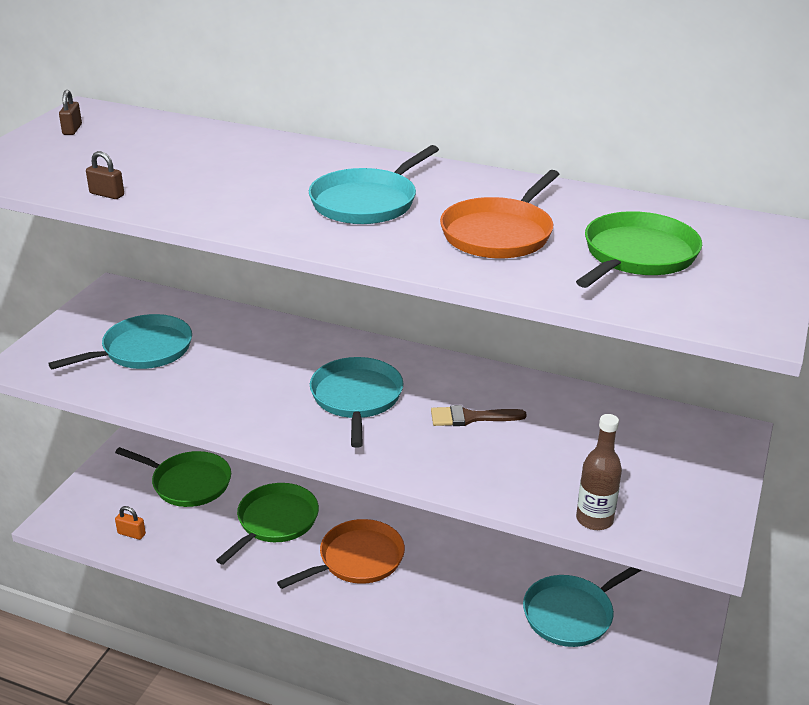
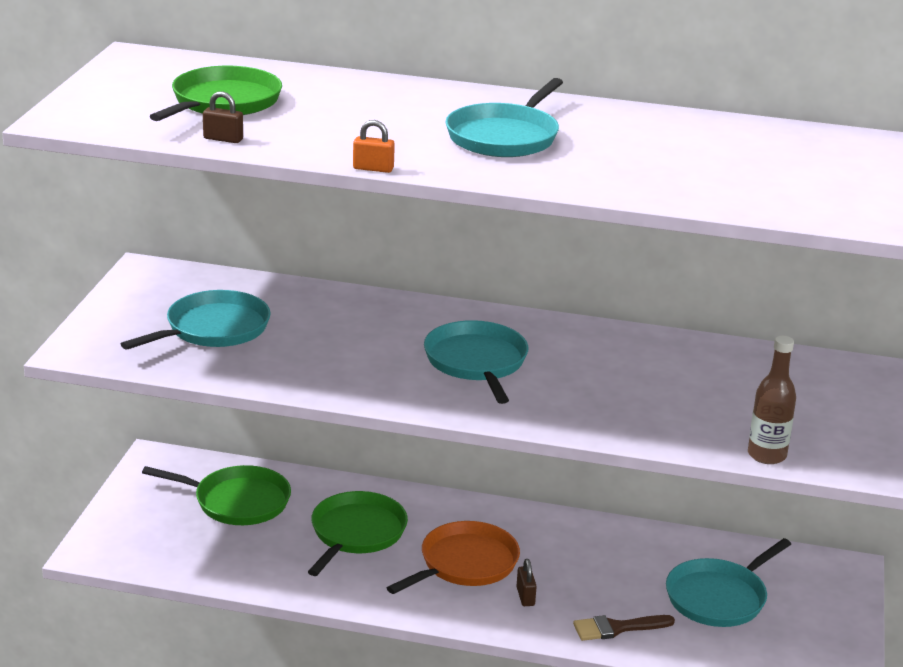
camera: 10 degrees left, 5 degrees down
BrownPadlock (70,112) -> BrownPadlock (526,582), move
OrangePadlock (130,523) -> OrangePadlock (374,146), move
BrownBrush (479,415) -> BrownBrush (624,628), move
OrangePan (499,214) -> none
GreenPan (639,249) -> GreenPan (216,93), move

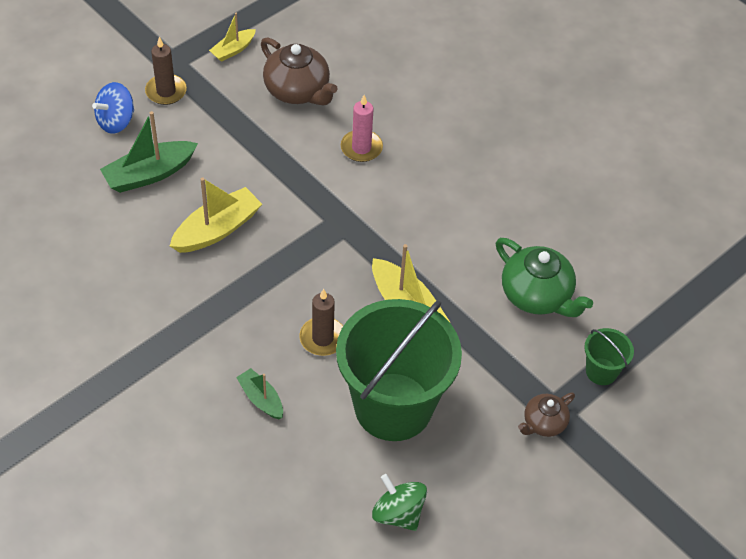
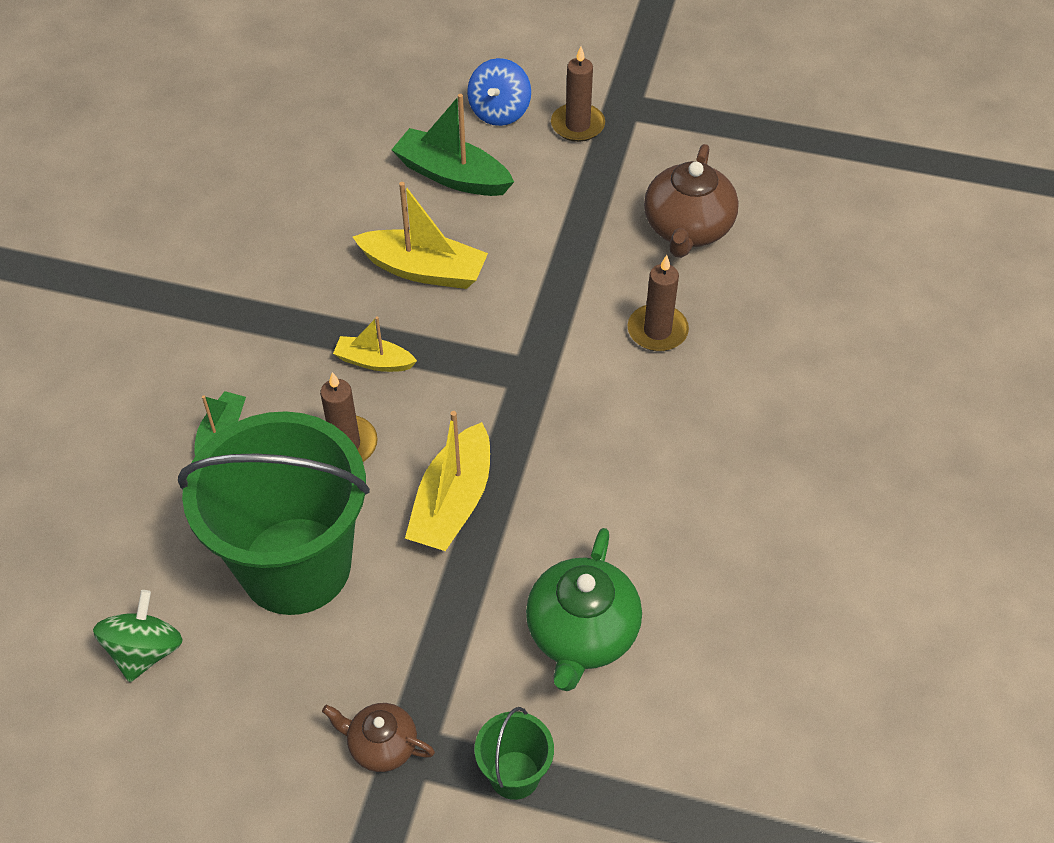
camera: 60 degrees right, 0 degrees up
BlueSpinningTop (113,108) -> BlueSpinningTop (499,92), 90 degrees counterclockwise
YellowBoat (232,37) -> YellowBoat (375,344), move
PinkCandle (362,128) -> BrownCandle (658,303)

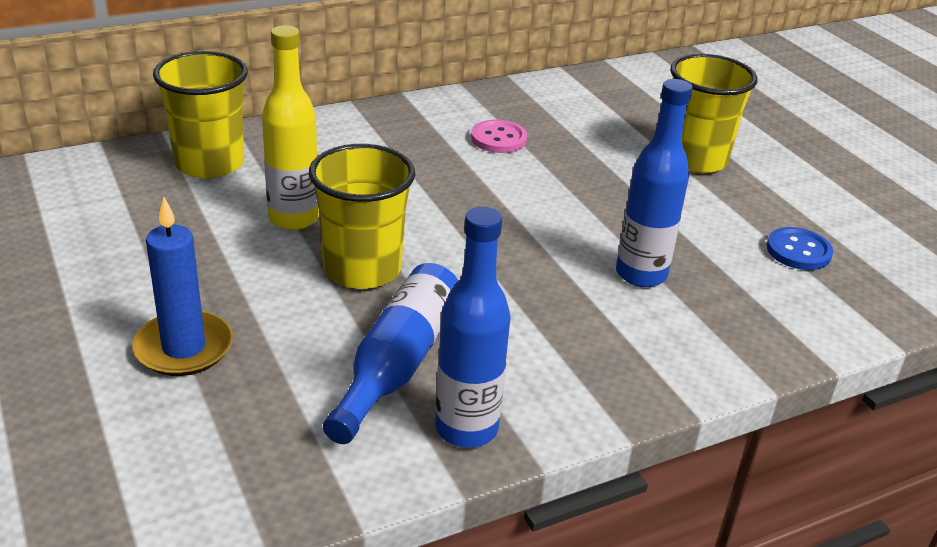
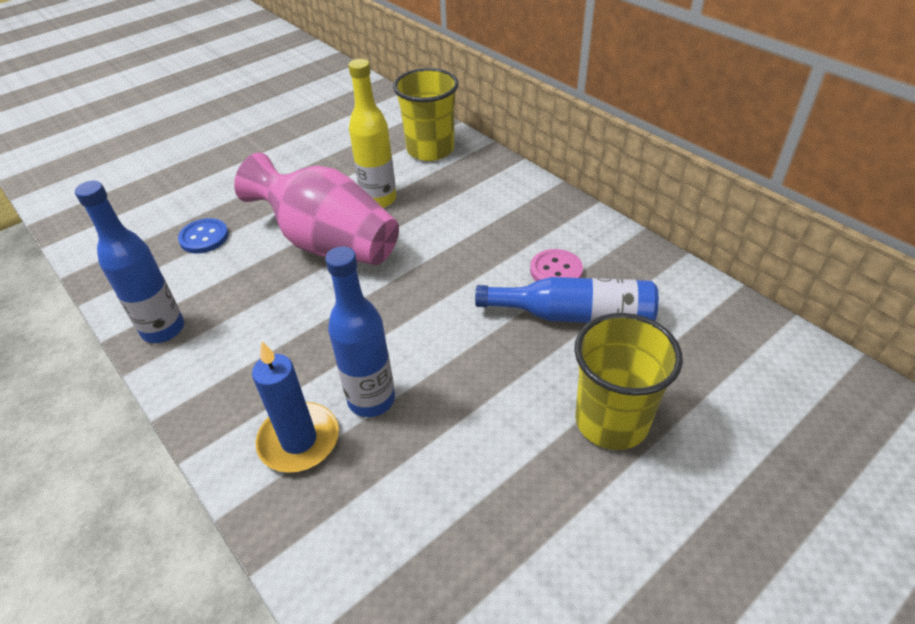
camera: 80 degrees right, 10 degrees up
BlueCandle (182,286) -> BlueCandle (295,407), move
YellowCup (362,216) -> PinkVase (316,209)
BlueBottle (391,353) -> BlueBottle (567,300), move
BlueButton (800,248) -> BlueButton (203,236), move

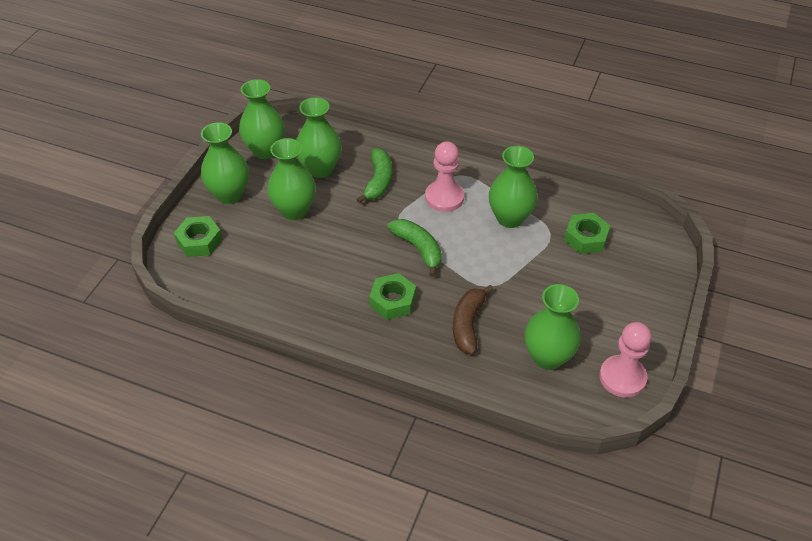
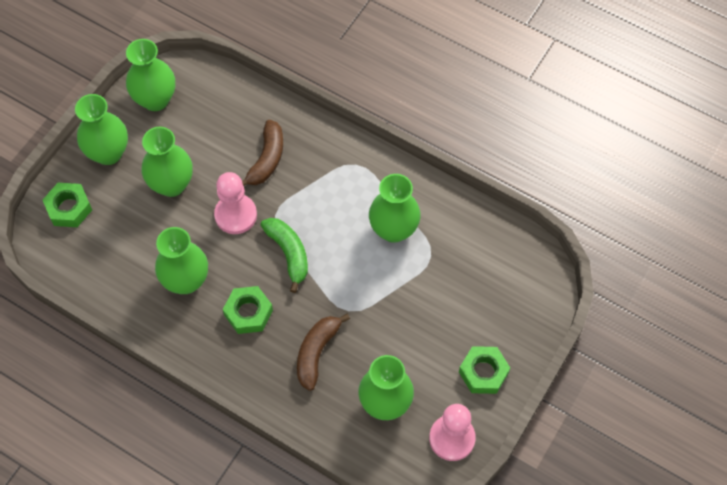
camera: 10 degrees right, 15 degrees up
GreenVase (319,137) -> GreenVase (181,260), move
GreenBanana (374,175) -> BrownBanana (262,153)
PinkPawn (444,176) -> PinkPawn (235,203), move
GreenNut (587,233) -> GreenNut (484,370), move

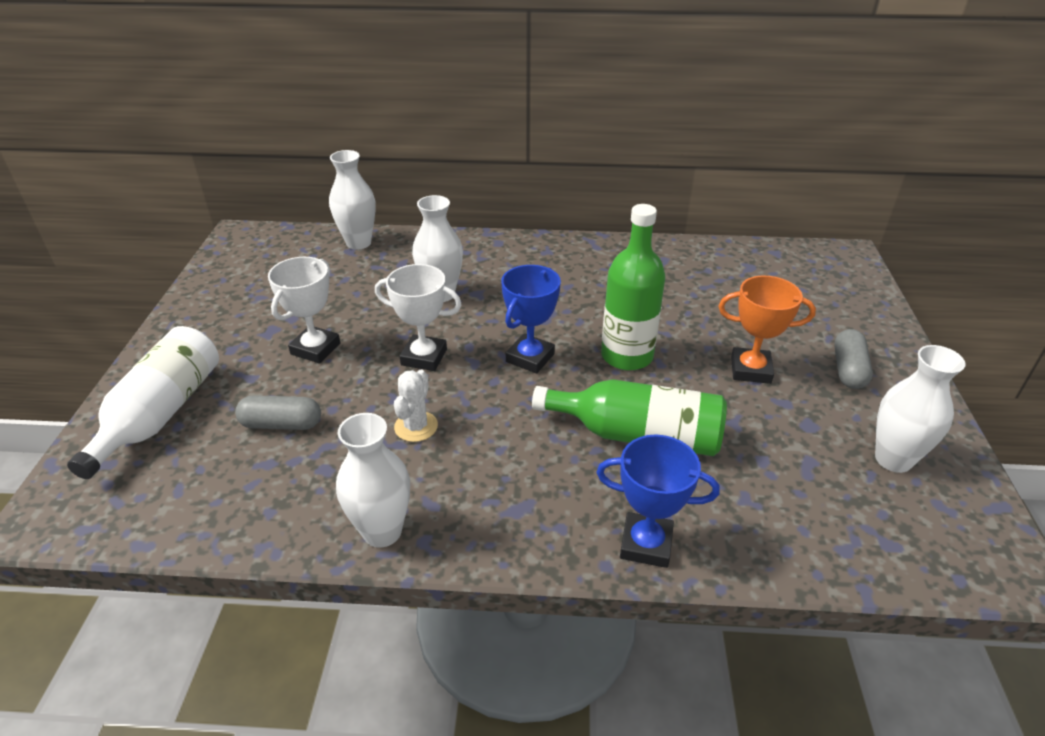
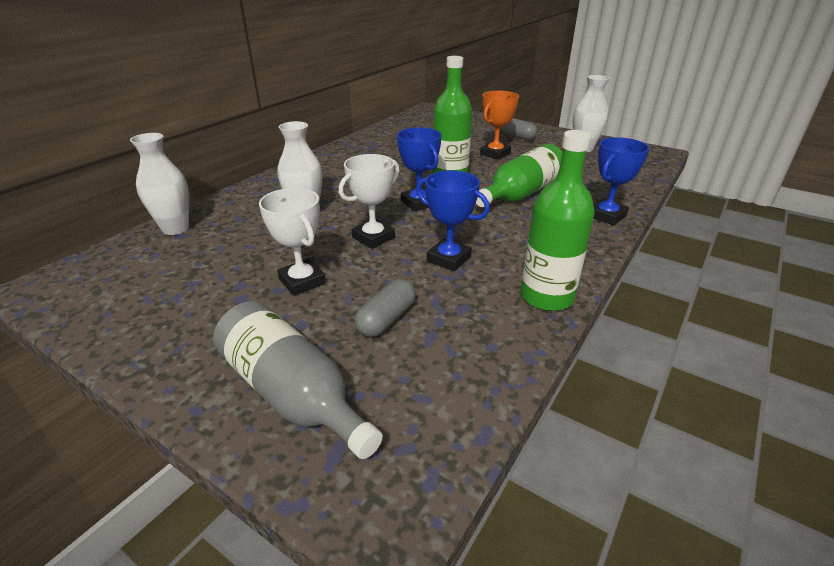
camera: 60 degrees left, 5 degrees down
WhiteBottle (143,402) -> GreyBottle (298,380)
WhiteVase (373,480) -> GreenBottle (558,220)
WhiteCactus (416,406) -> BlueTrophy (453,220)

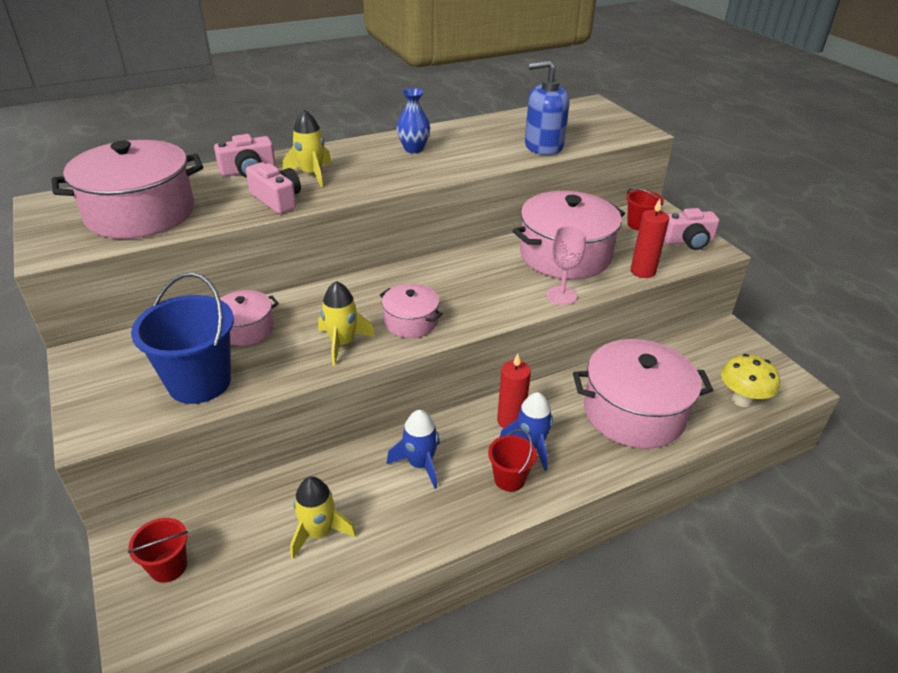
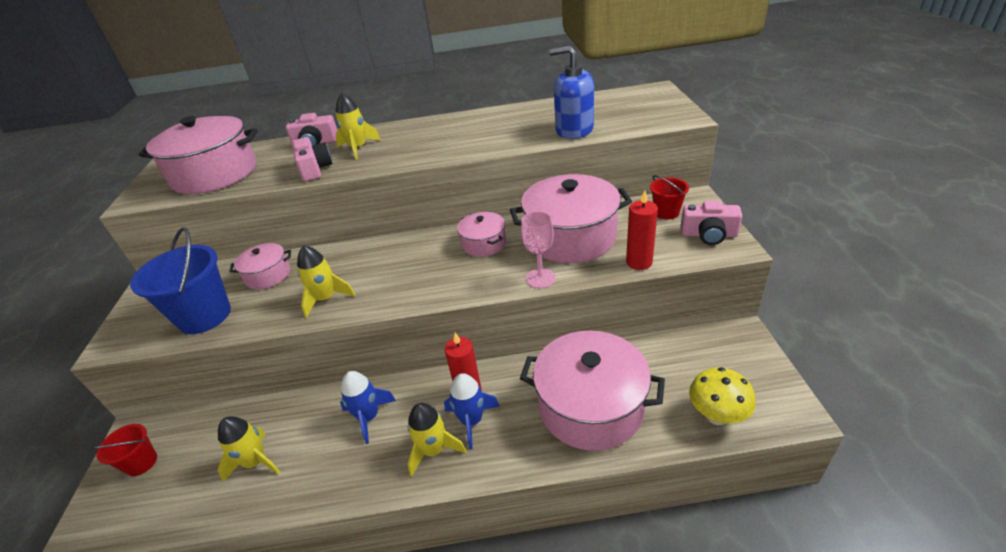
camera: 25 degrees right, 0 degrees up
PinkPot (411,311) -> PinkPot (481,234), move
BlueVase (413,120) -> none
RedBucket (512,460) -> YellowRocket (437,440)

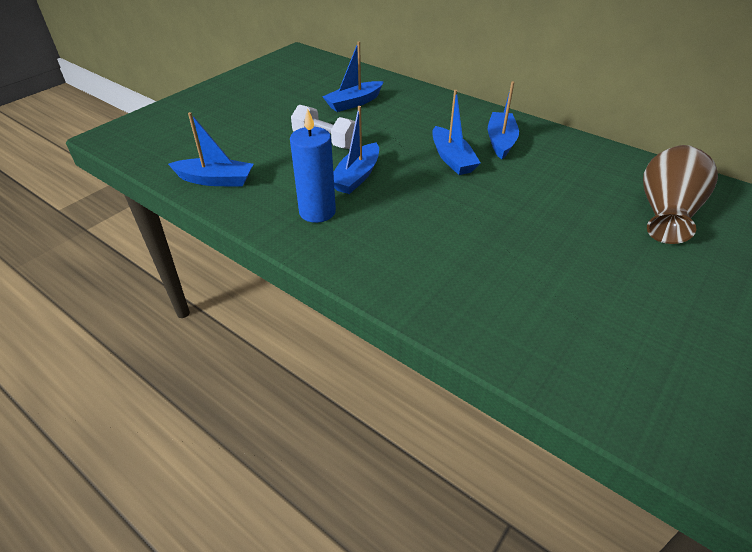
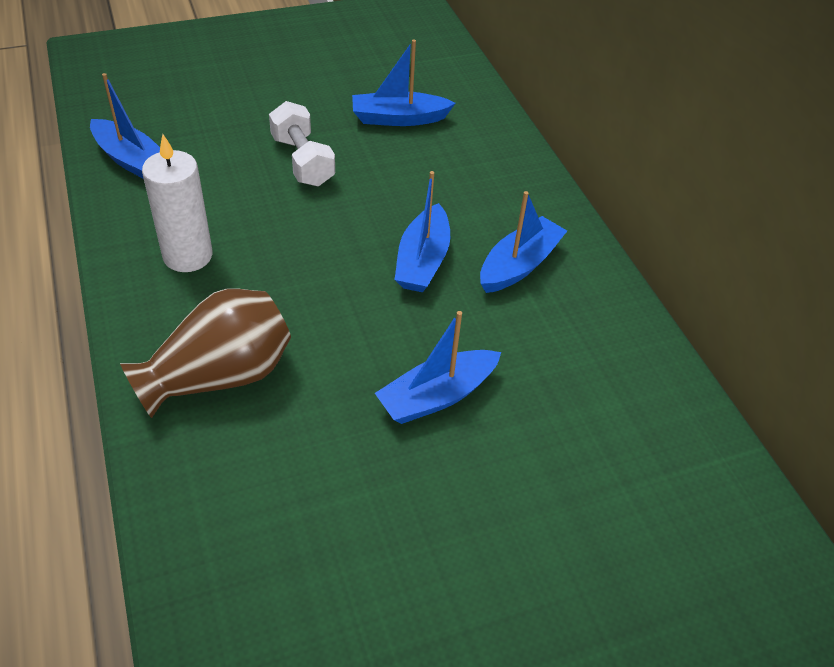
camera: 30 degrees right, 5 degrees up
BlueCandle (313,165) -> WhiteCandle (177,203)
BlueBoat (356,150) -> BlueBoat (438,367), move
BrownVase (680,194) -> BrownVase (205,353), move

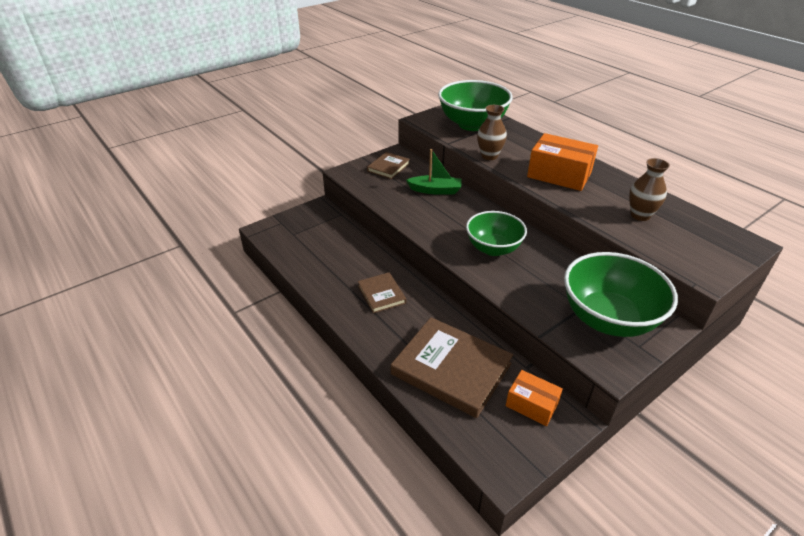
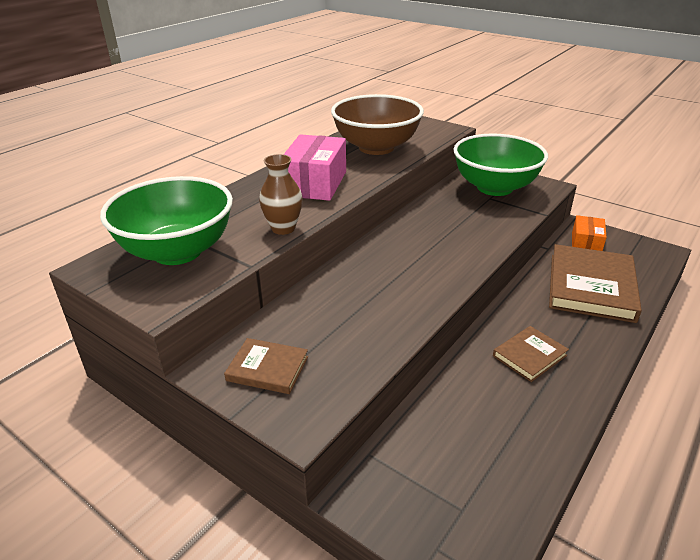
camera: 105 degrees left, 5 degrees down
GreenBoat (434,172) -> none
GreenBowl (496,233) -> none
OrangeBox (562,162) -> PinkBox (314,167)
BrownVase (649,189) -> BrownBowl (377,124)

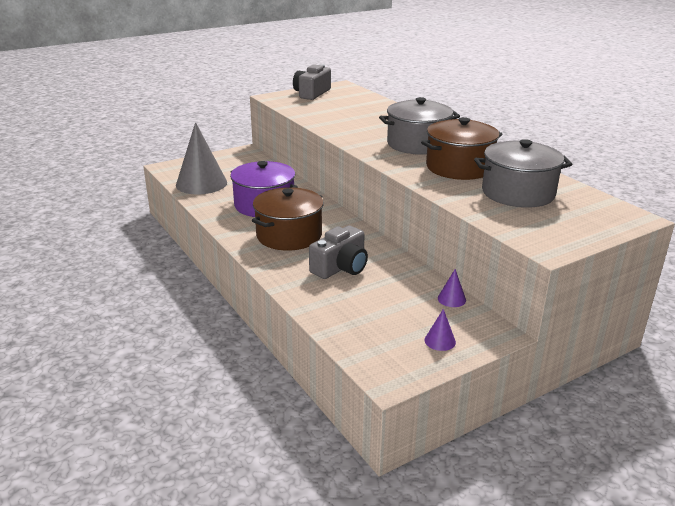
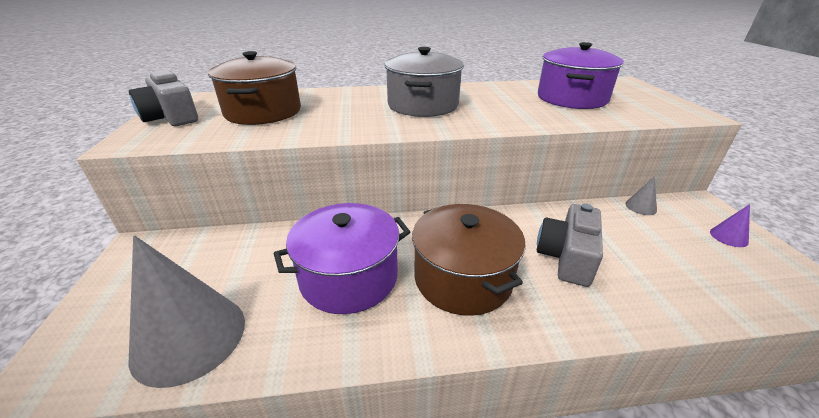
camera: 65 degrees left, 5 degrees up
GreyCamera (338,252) -> GreyCamera (570,245), 135 degrees counterclockwise
BrownPot (462,148) -> BrownPot (254,88), move
PurpleCone (452,288) -> GreyCone (641,195)
GreyPot (523,173) -> PurplePot (581,75)

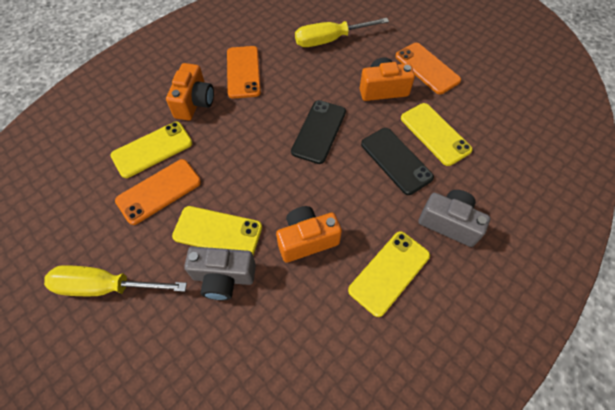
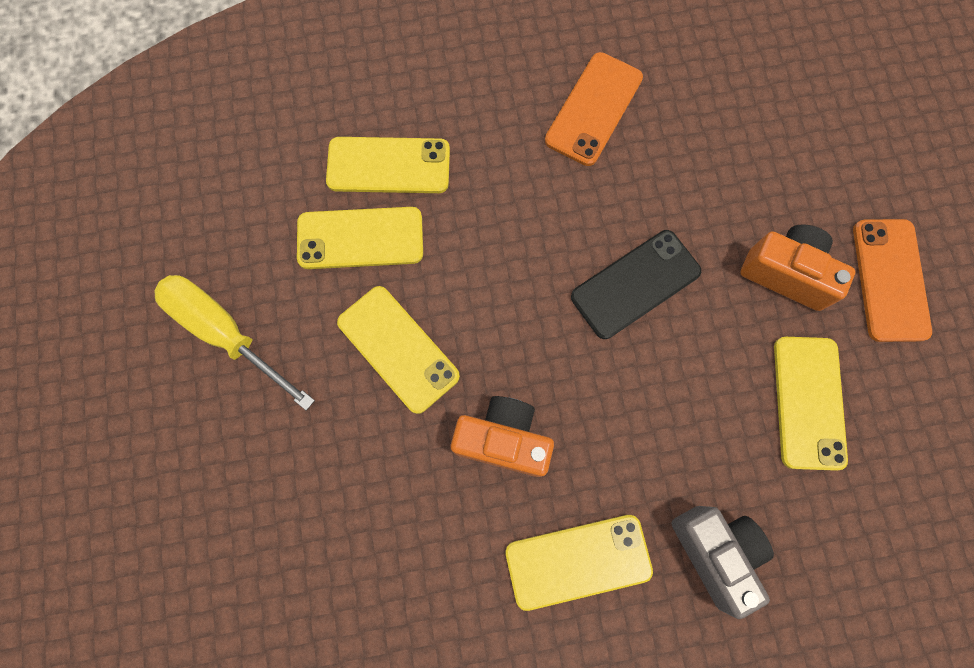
camera: 35 degrees right, 15 degrees up
OrangePhone (158,192) -> YellowPhone (360,238)
OrangeCamera (190,92) -> none
GreyCamera (220,273) -> none
YellowScrewdriver (342,32) -> none
BlackPhone (397,161) -> none

